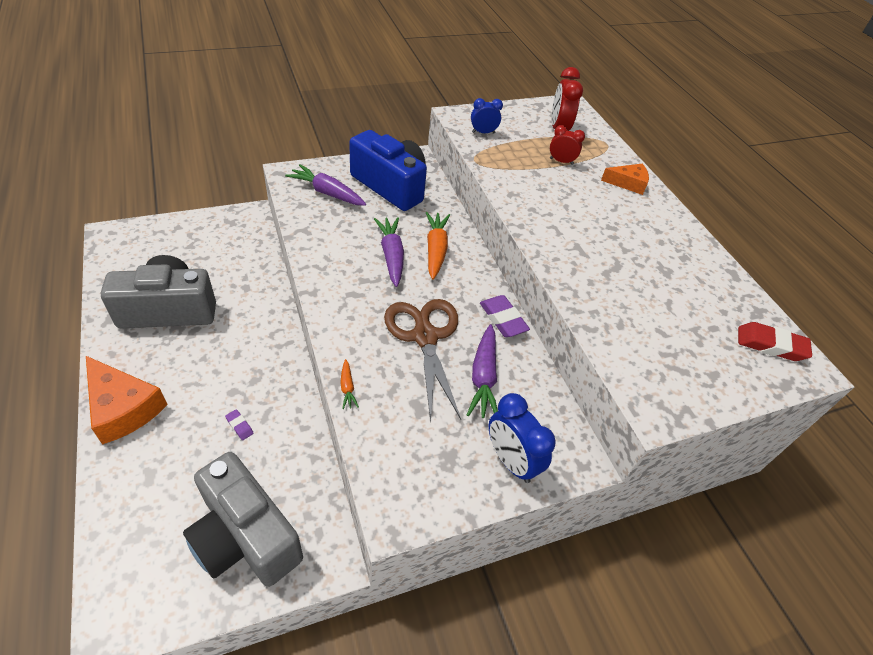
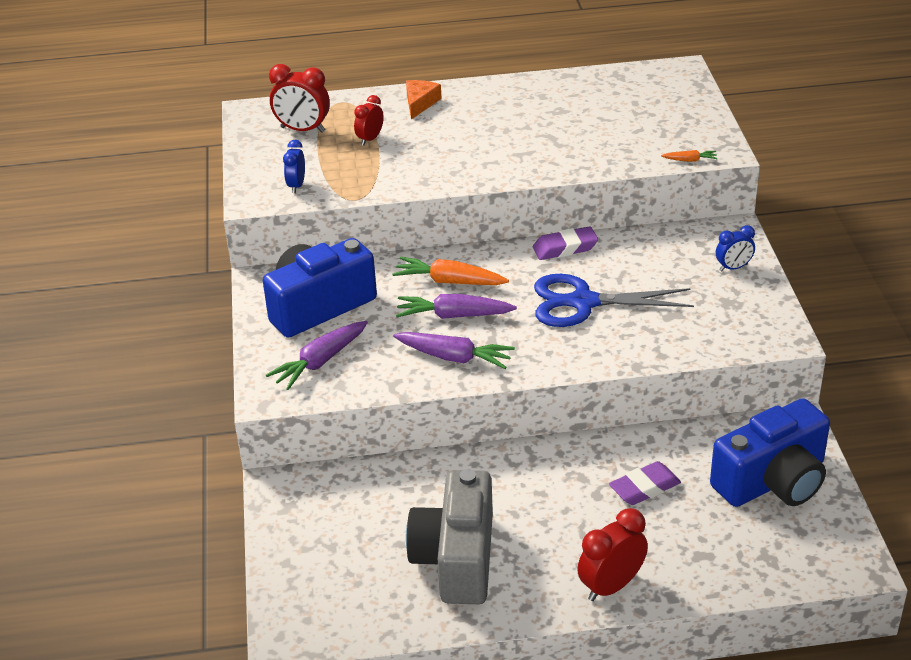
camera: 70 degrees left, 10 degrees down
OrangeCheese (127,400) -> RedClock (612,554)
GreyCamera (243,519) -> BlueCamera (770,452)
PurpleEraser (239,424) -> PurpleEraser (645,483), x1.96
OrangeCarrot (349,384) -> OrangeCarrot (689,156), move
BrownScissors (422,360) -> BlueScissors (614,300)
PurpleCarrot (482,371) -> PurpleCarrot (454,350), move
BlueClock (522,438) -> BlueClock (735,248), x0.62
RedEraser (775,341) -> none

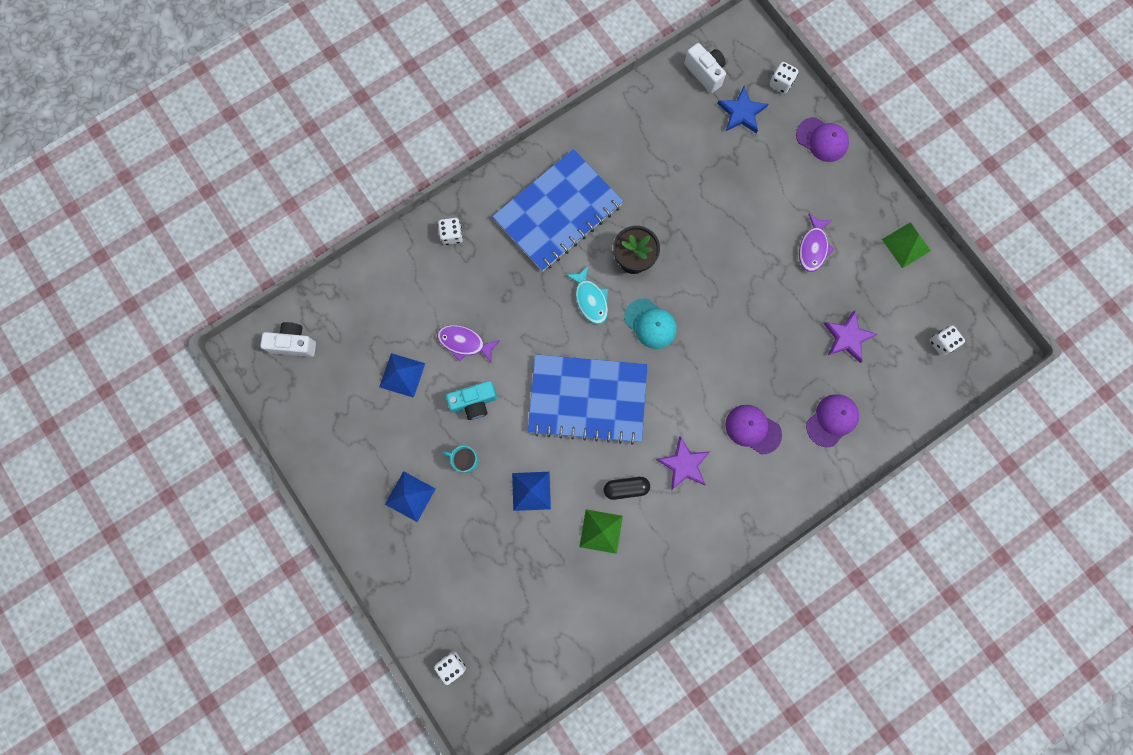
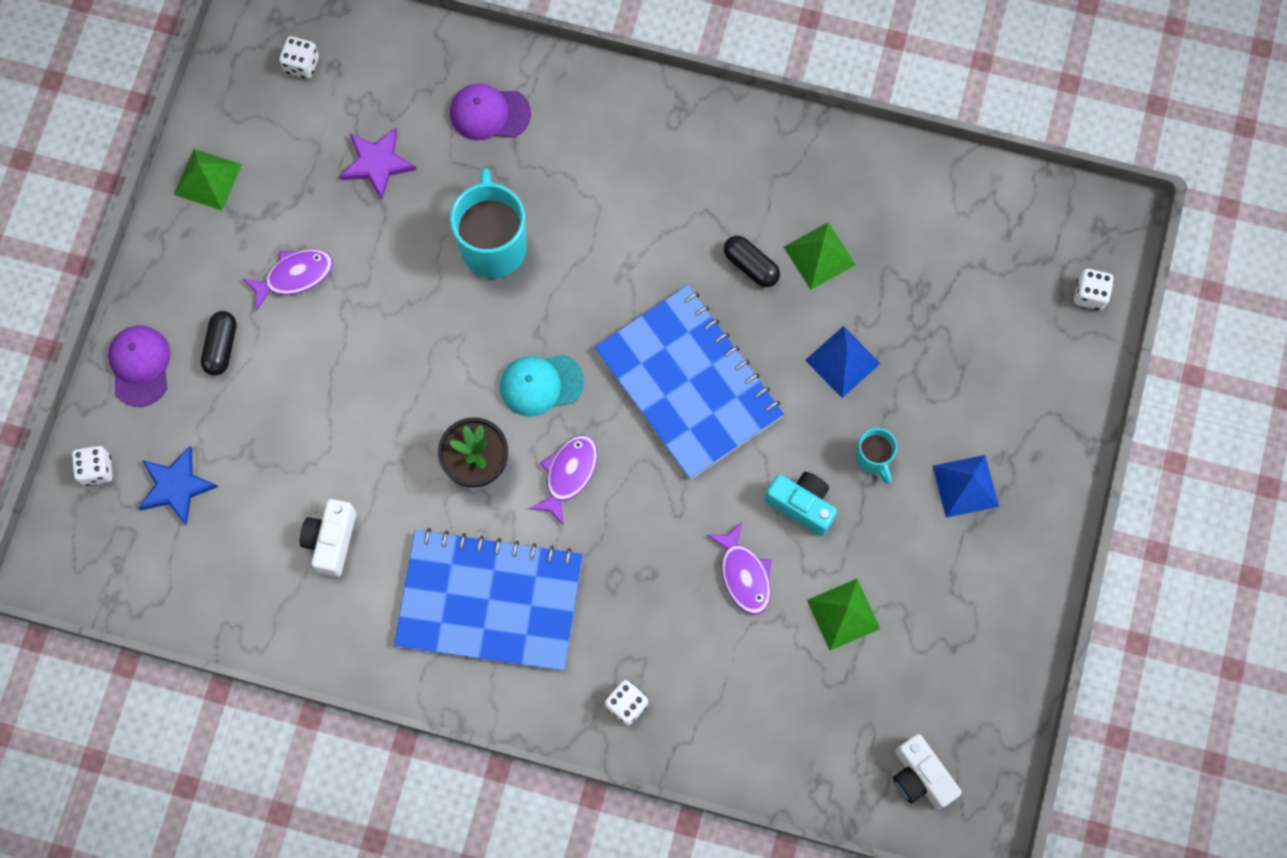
camera: 130 degrees left, 5 degrees down
BluePyramid (402,375) -> GreenPyramid (843,614)
TurquoiseFish (587,295) -> PurpleFish (564,480)
TurquoiseCap (650,323) -> TurquoiseCap (542,385), 105 degrees counterclockwise
PurpleStar (683,463) -> none
WhiteCamera (705,68) -> WhiteCamera (328,538), move
PurpleCap (754,430) -> none
none -> BlackCapsule (219,343)
none -> TurquoiseMug (488,223)

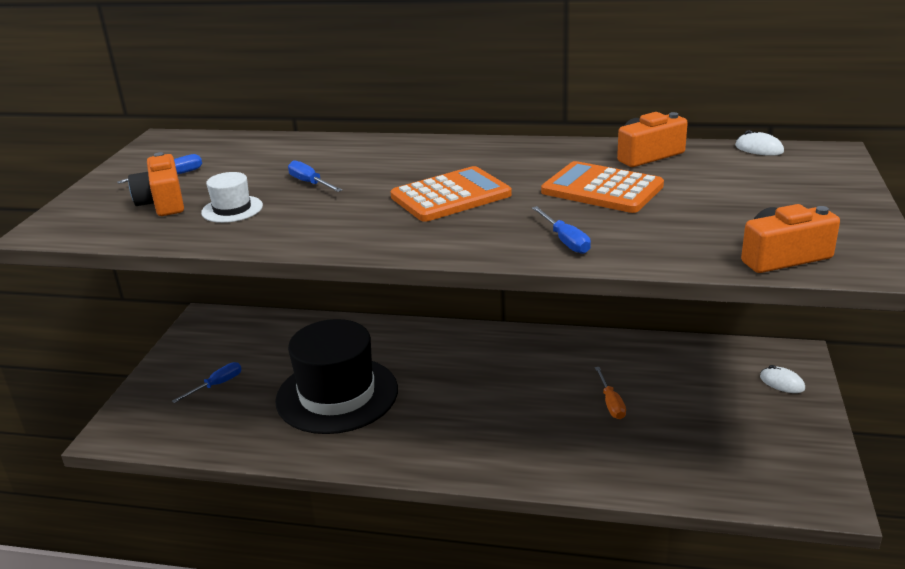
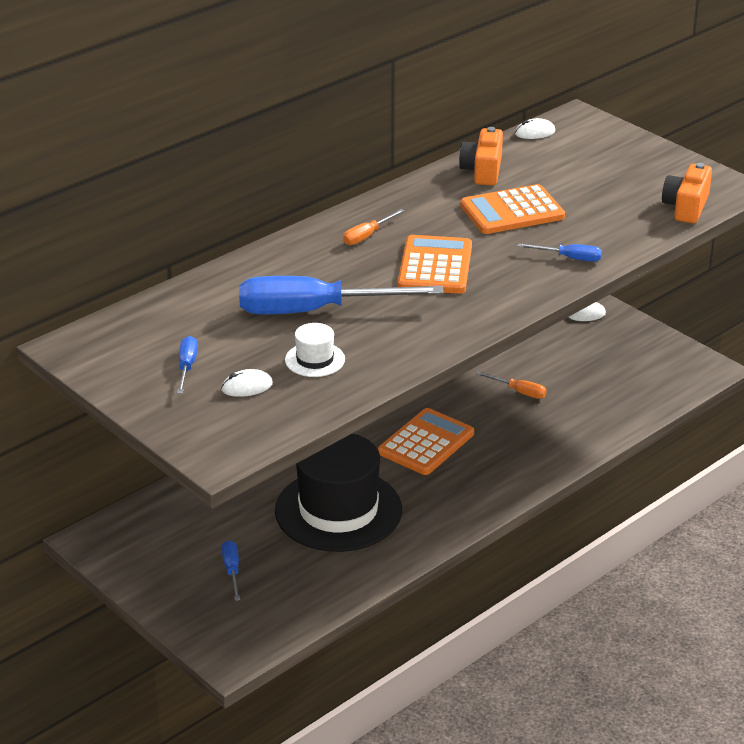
camera: 55 degrees left, 5 degrees up
OrangeCamera (156,184) -> WhiteMouse (247,383)
BlueScrewdriver (315,176) -> BlueScrewdriver (341,295), x2.31
none -> OrangeScrewdriver (374,227)
none -> OrangeCalculator (426,441)

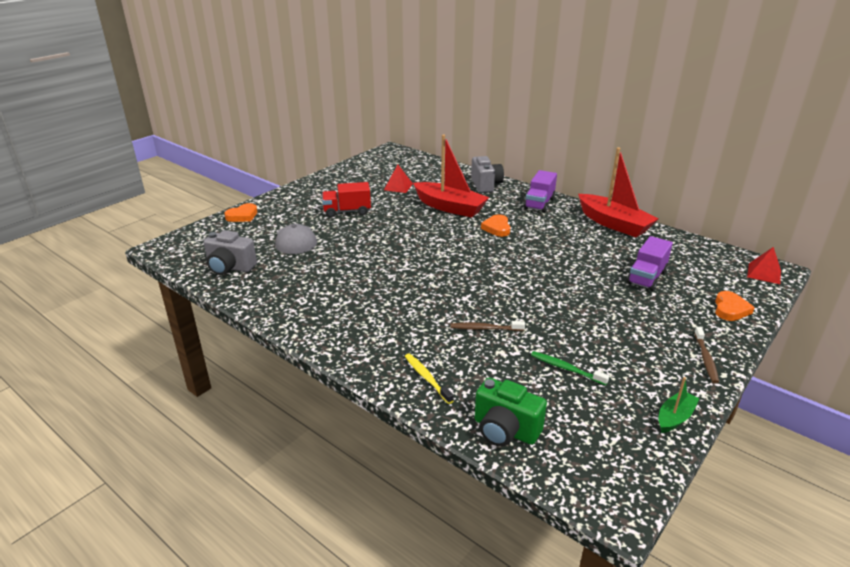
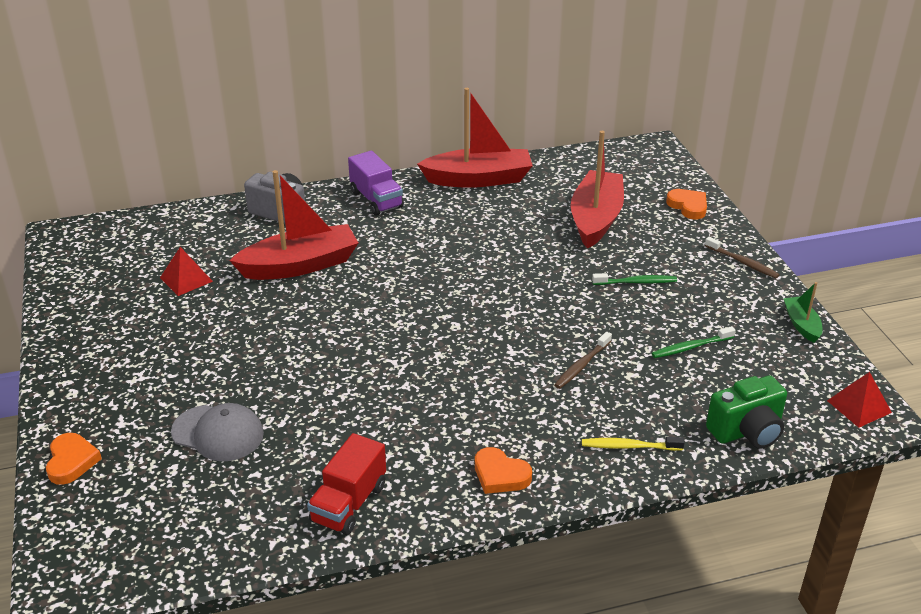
camera: 55 degrees left, 5 degrees up
GreyCamera (230,252) -> none
RedTruck (346,200) -> RedTruck (346,484), move
OrangeHeart (495,225) -> OrangeHeart (503,470), move
PurpleTruck (650,263) -> RedBoat (597,190)
RedPyramid (764,265) -> RedPyramid (859,400), move
none -> GreenToothbrush (634,279)

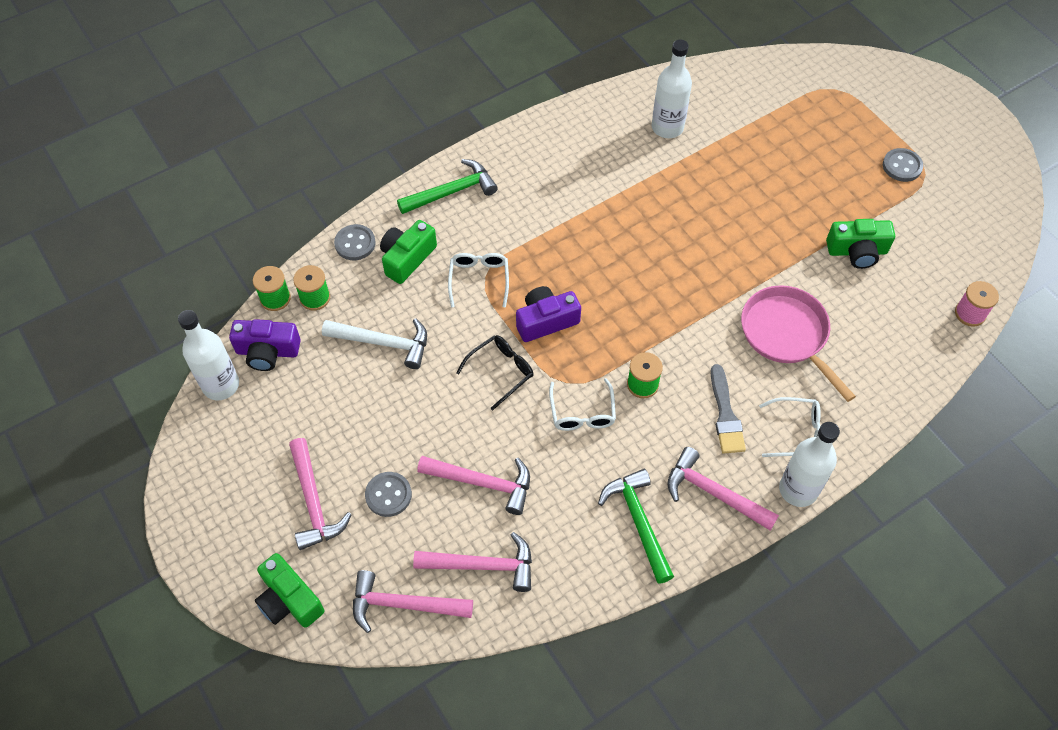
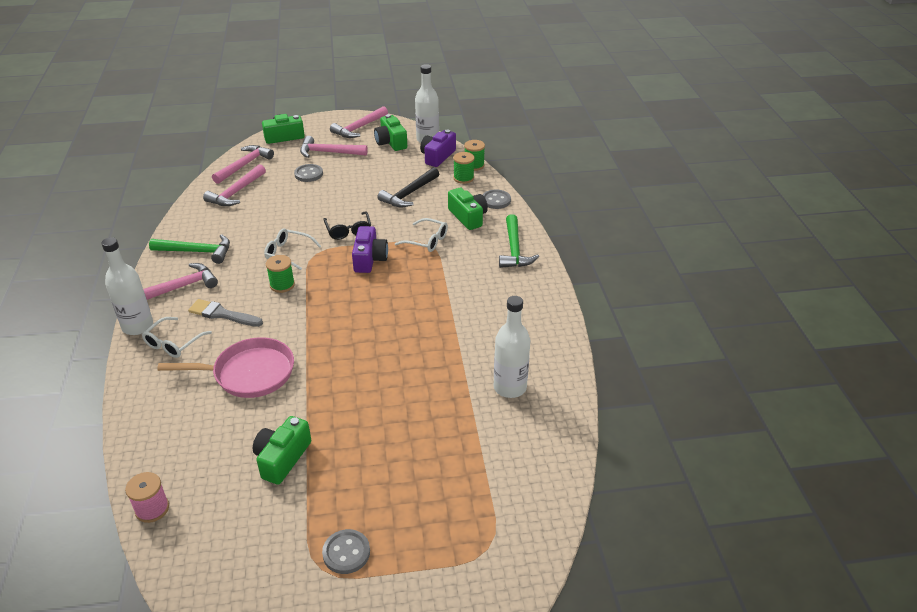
camera: 115 degrees right, 20 degrees down
WhiteHammer (374,343) -> BlackHammer (408,187)
PinkHammer (473,485) -> PinkHammer (359,122), move
none -> GreenCamera (390,132)

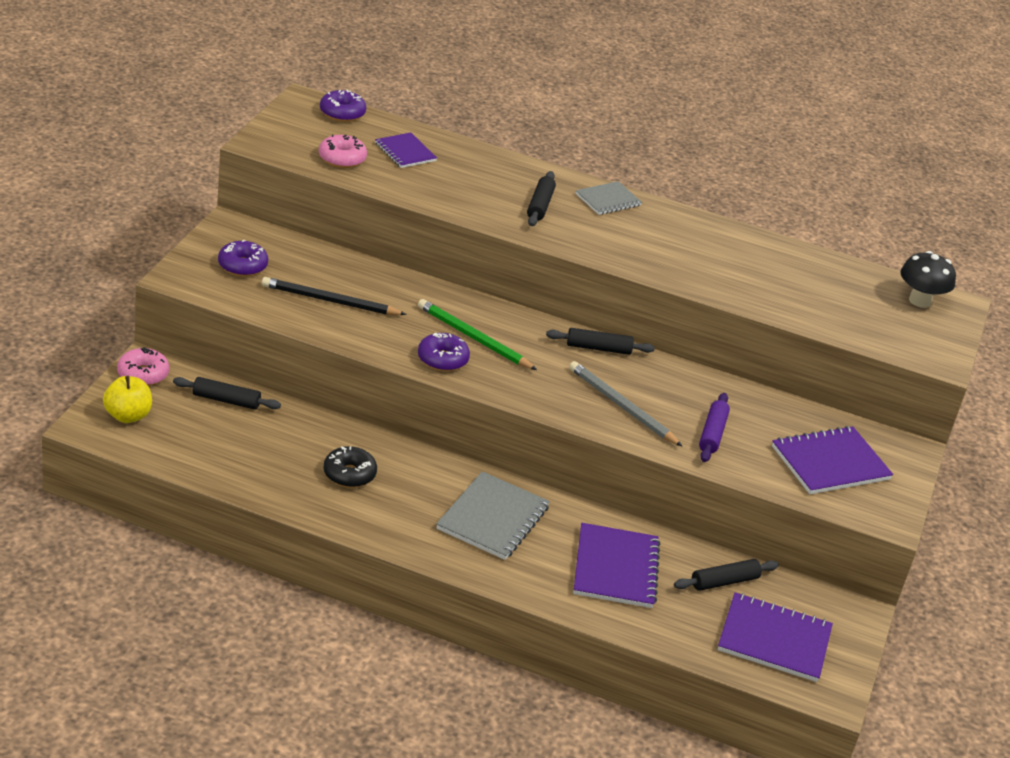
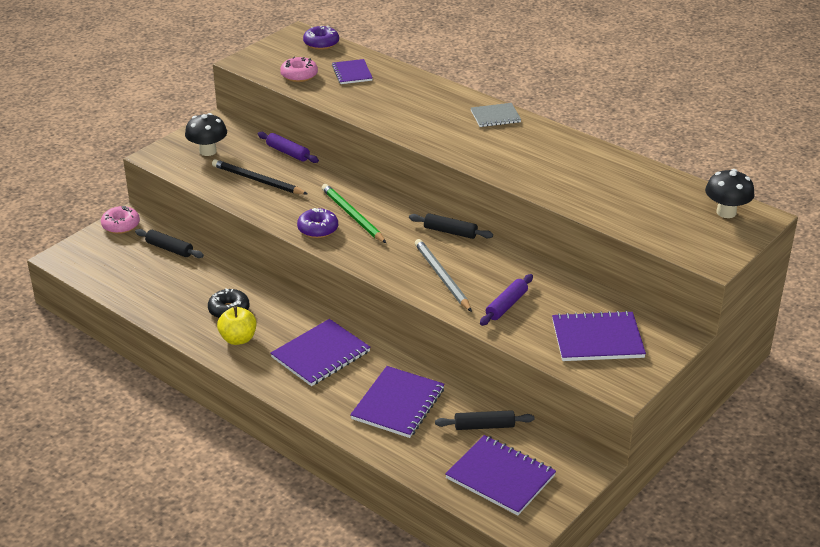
camera: 25 degrees right, 0 degrees up
YellowApple (127,399) -> YellowApple (237,326), move
PurpleDonut (243,258) -> BlackMushroom (206,134)
GreyNotebook (493,515) -> PurpleNotebook (321,352)
BlackRollingPin (541,198) -> none
none -> PurpleRollingPin (288,147)

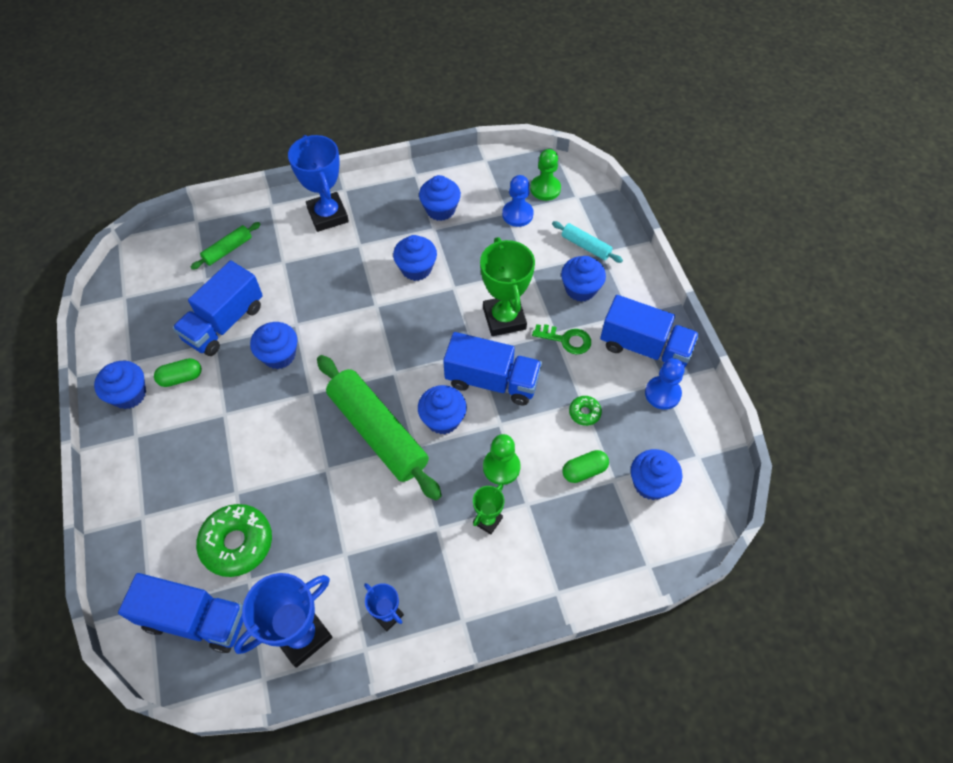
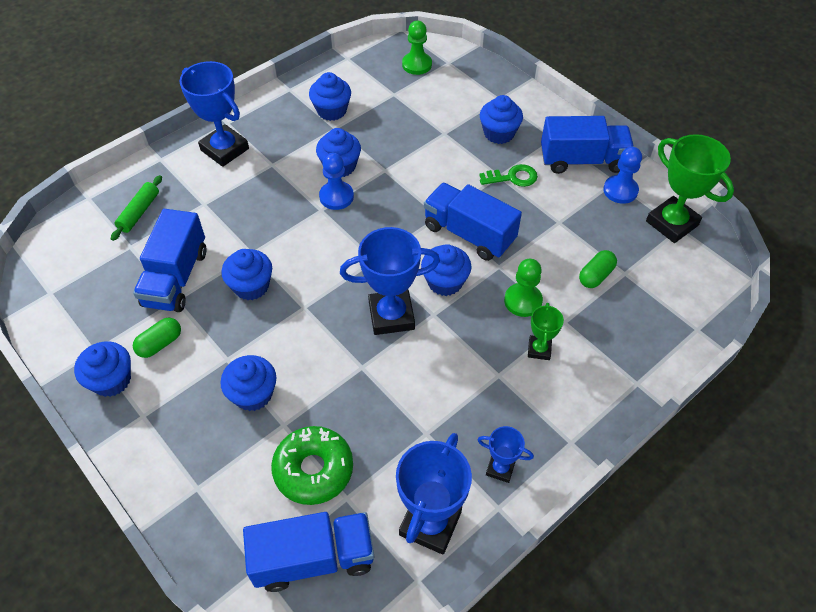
camera: 25 degrees left, 5 degrees down
GreenRollingPin (379,427) -> BlueTrophy (390,281)
BlueTruck (492,368) -> BlueTruck (473,222), 135 degrees counterclockwise
GreenTrophy (507,286) -> GreenTrophy (690,188), move
BluePawn (518,201) -> BluePawn (336,181), move
TurquoiseRollingPin (587,242) -> none
GreenDonut (585,411) -> none
BlueCupcake (656,474) -> BlueCupcake (248,383), move

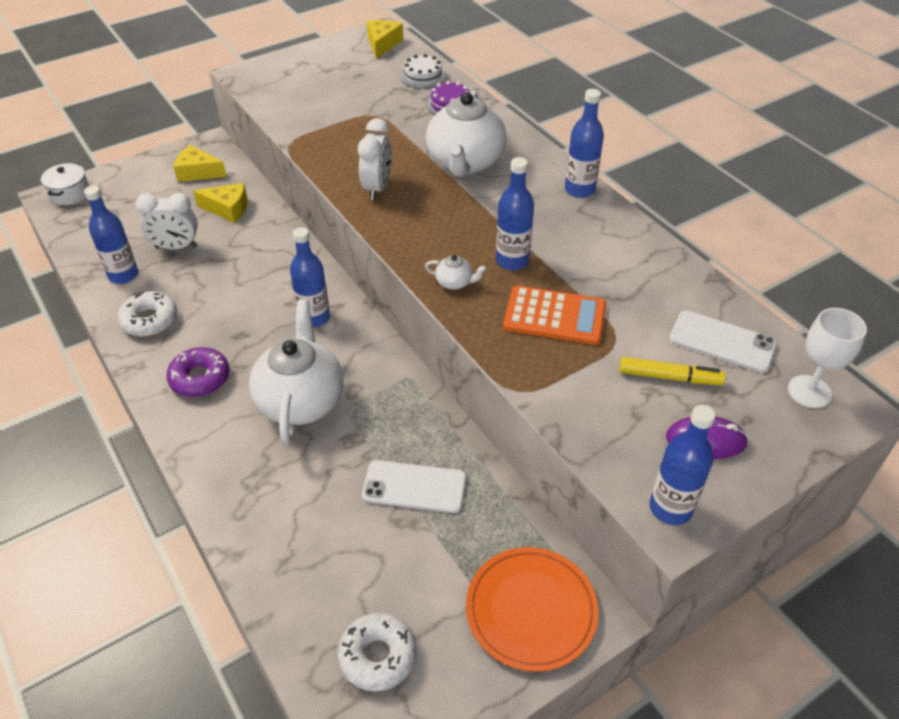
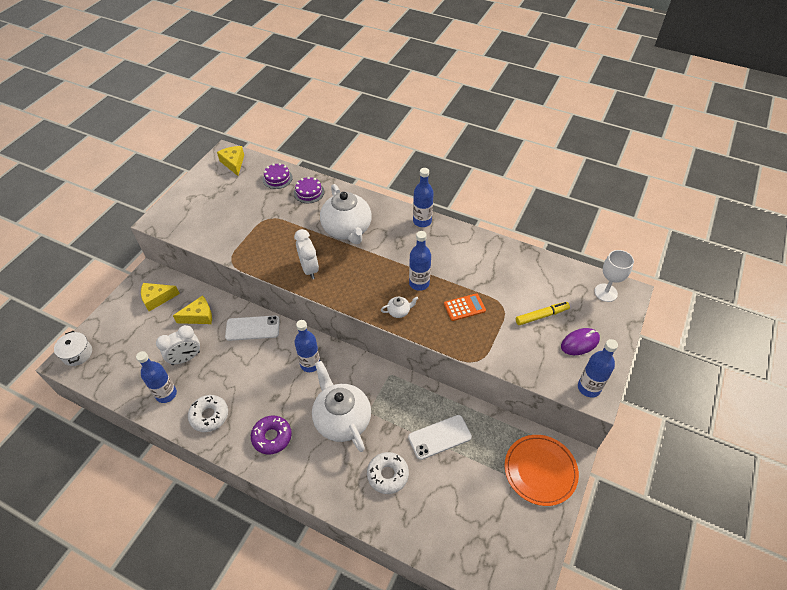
camera: 30 degrees left, 5 degrees up
WhiteDonut (377,652) -> WhiteDonut (388,473), move
WhiteCake (423,71) -> PurpleCake (278,176)
OrangeCalculator (554,315) -> OrangeCalculator (465,307), x0.65
WhitePhone (723,342) -> WhitePhone (252,328), move

